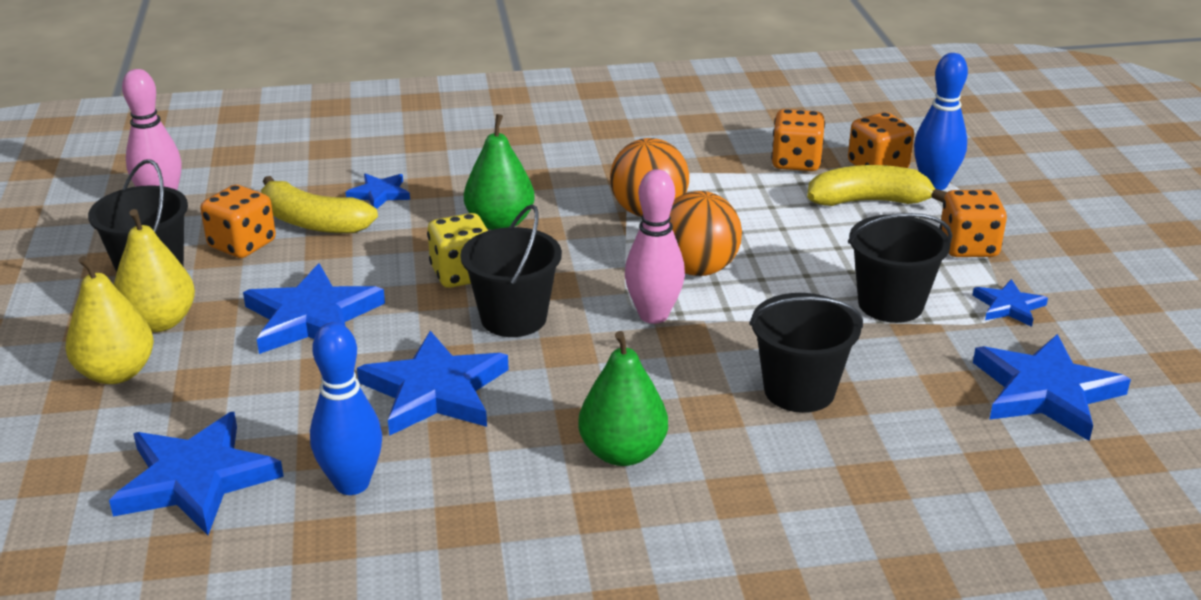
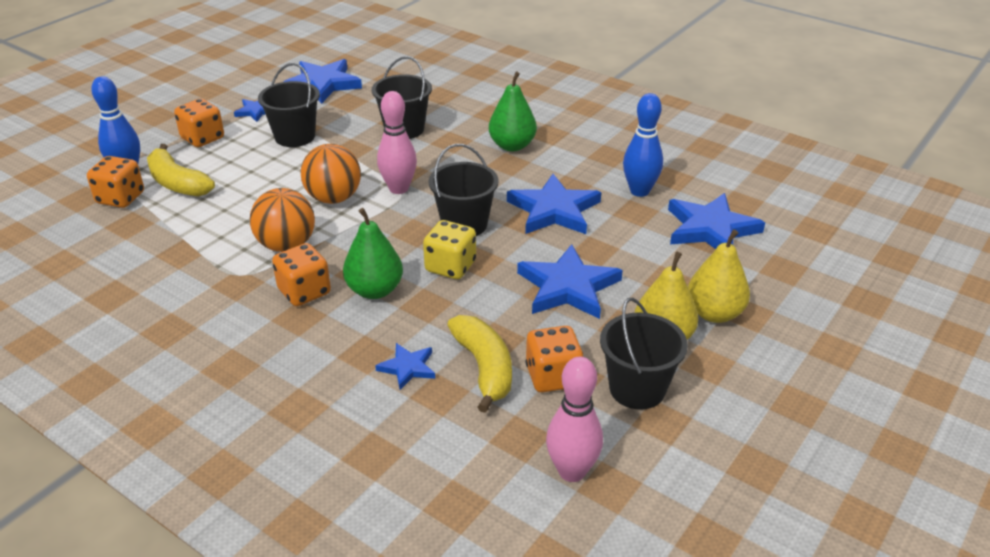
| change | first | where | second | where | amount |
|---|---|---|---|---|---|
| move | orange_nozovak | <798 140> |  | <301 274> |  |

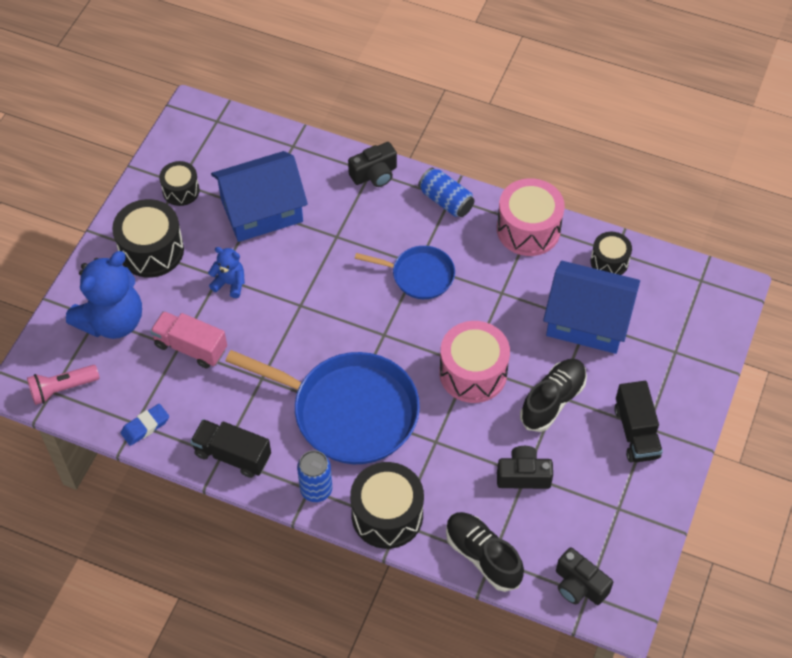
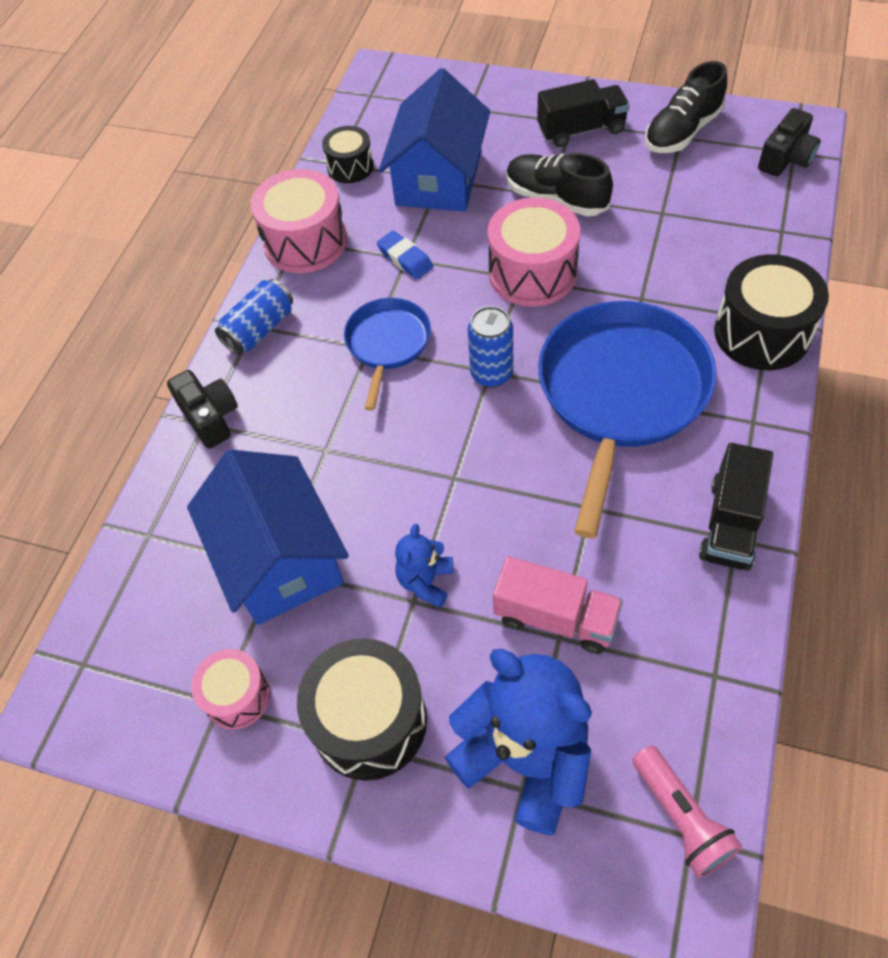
| change | first | where | second | where | amount |
|---|---|---|---|---|---|
| recolor | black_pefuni | <179 183> | pink_pefuni | <230 689> |  |
| rotate | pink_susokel | <188 339> |  | <558 605> | 90 degrees counterclockwise |
| move | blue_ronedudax | <145 425> |  | <405 255> |  |
| delete | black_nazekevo | <525 467> |  |  |  |
| move | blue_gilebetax | <314 476> |  | <490 346> |  |
| move | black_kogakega | <485 552> |  | <686 107> |  |

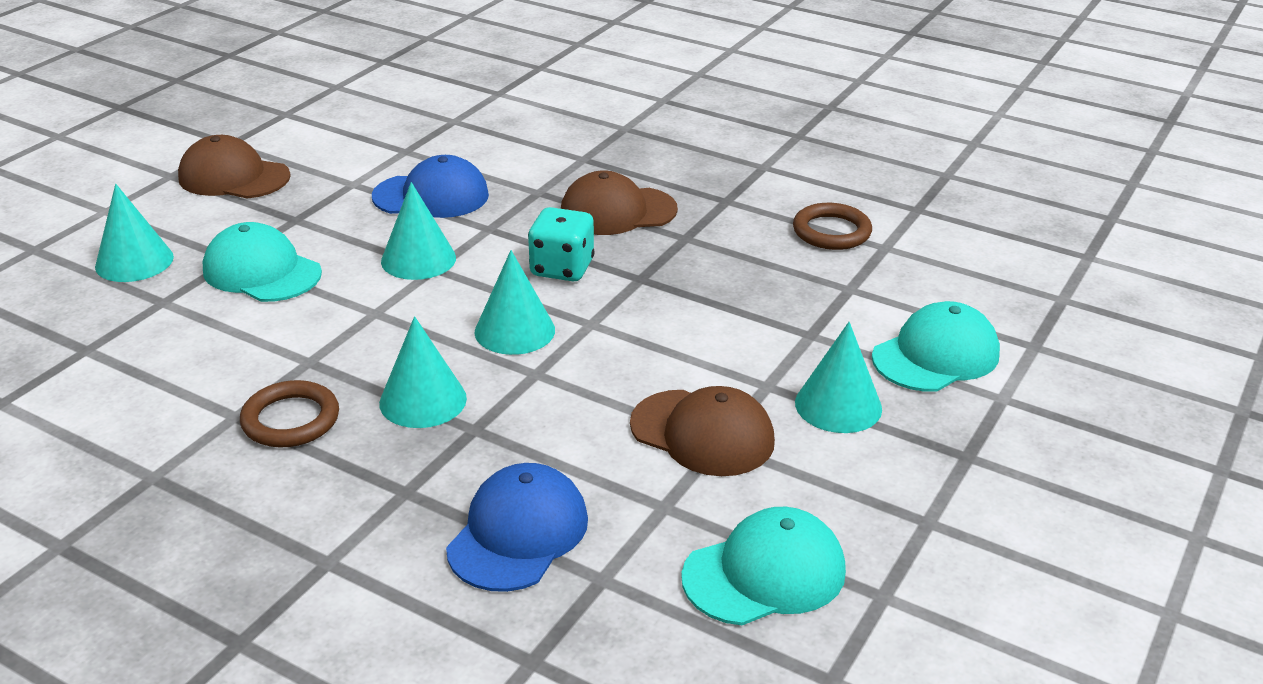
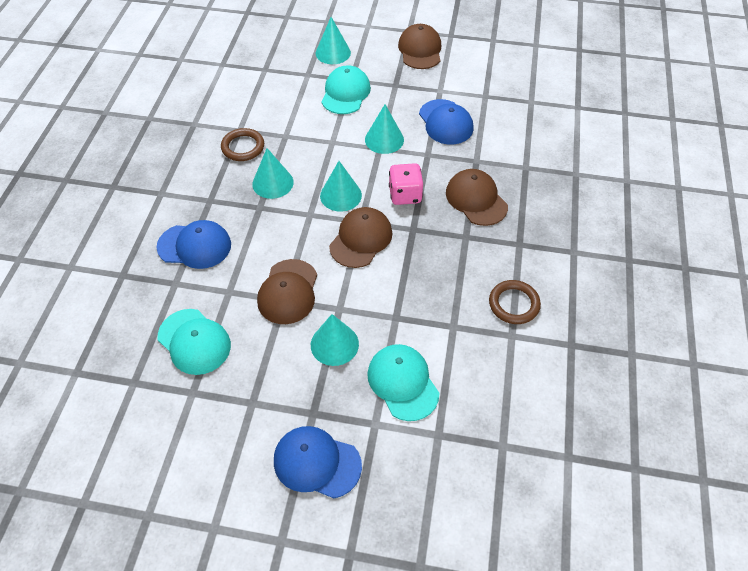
| change | first | where | second | where | amount |
|---|---|---|---|---|---|
| recolor | turquoise_nozovak | <561 244> | pink_nozovak | <406 184> |  |
| rotate | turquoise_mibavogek | <936 346> |  | <403 382> | 150 degrees counterclockwise |
| insert |  |  | brown_mibavogek | <360 237> |  |
| insert |  |  | blue_mibavogek | <318 462> |  |

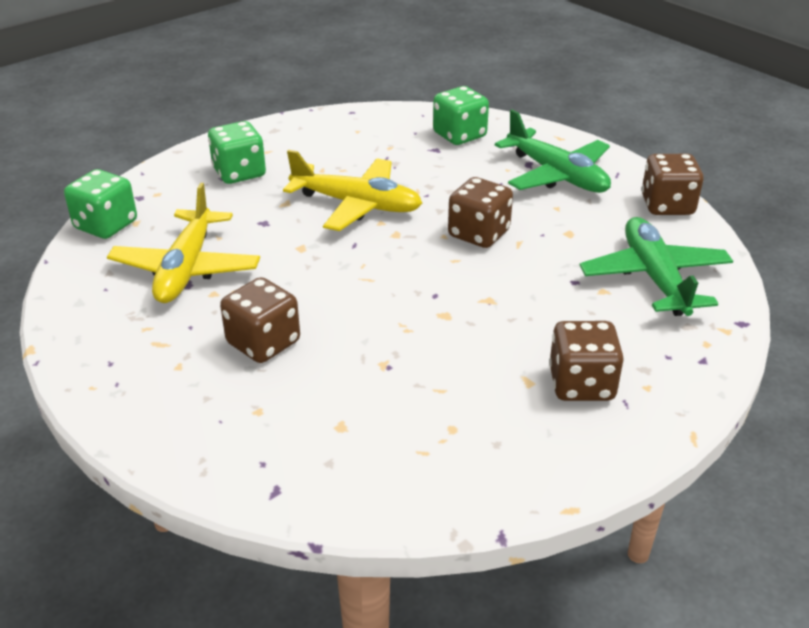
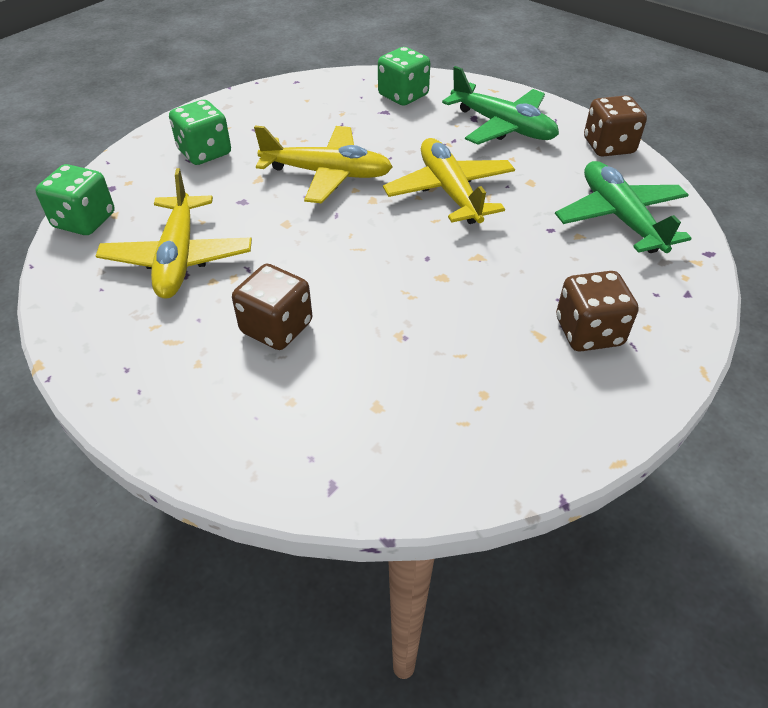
| change | first | where | second | where | amount |
|---|---|---|---|---|---|
| replace | brown_nozovak | <480 212> | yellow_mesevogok | <449 181> |  |

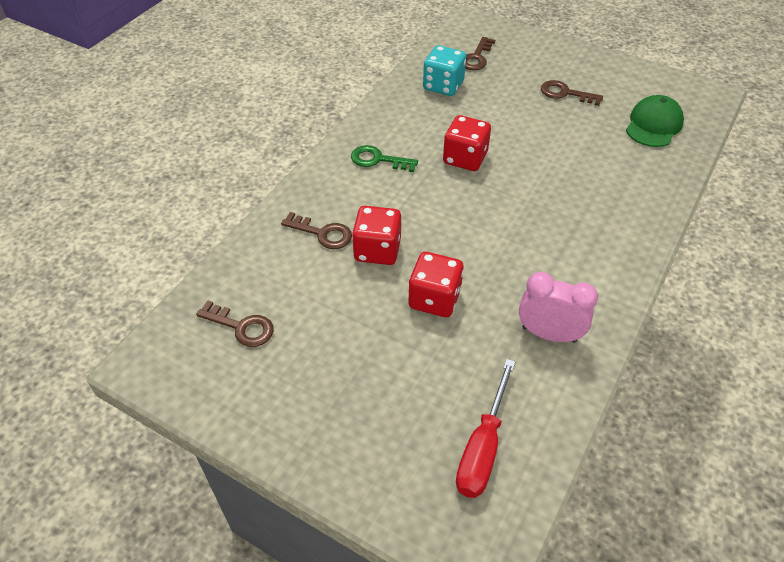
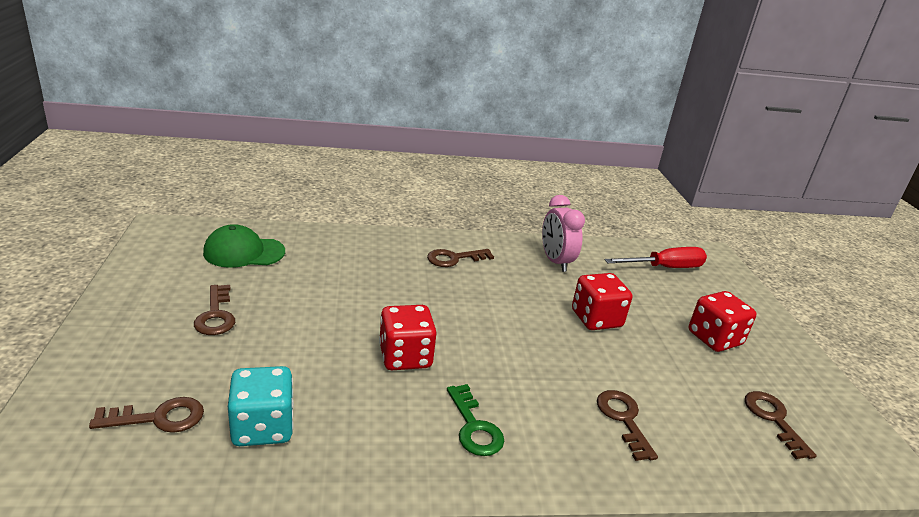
| change | first | where | second | where | amount |
|---|---|---|---|---|---|
| move | red_nozovak | <376 235> |  | <723 321> |  |
| insert |  |  | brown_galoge | <460 258> |  |

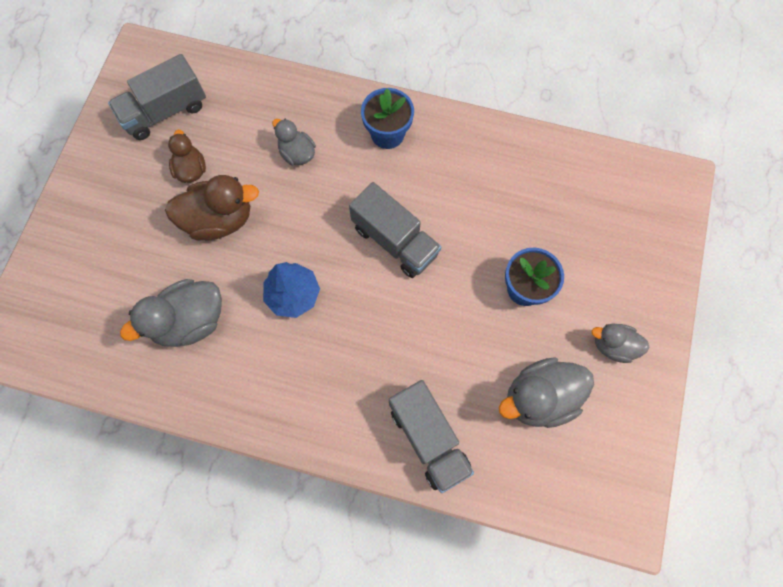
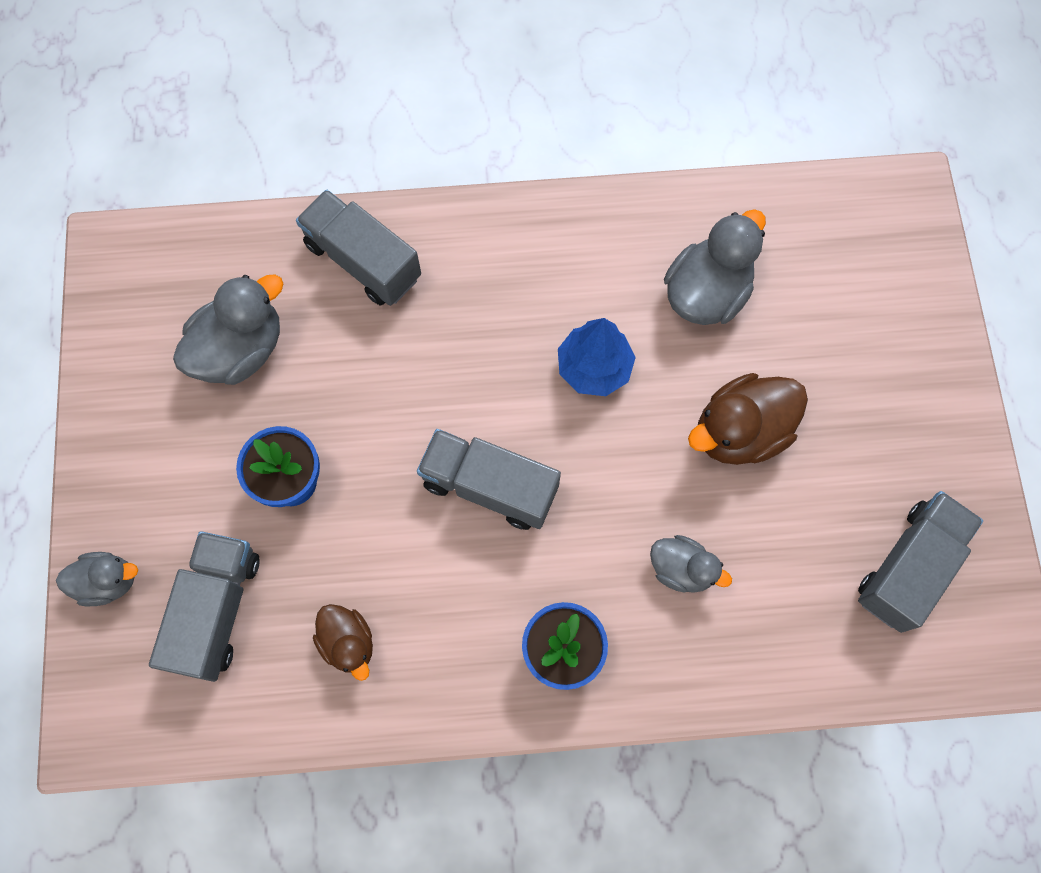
| change | first | where | second | where | amount |
|---|---|---|---|---|---|
| move | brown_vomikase | <187 156> |  | <343 642> |  |
| move | grey_vomikase | <621 343> |  | <97 579> |  |
| insert |  |  | grey_susokel | <204 606> |  |

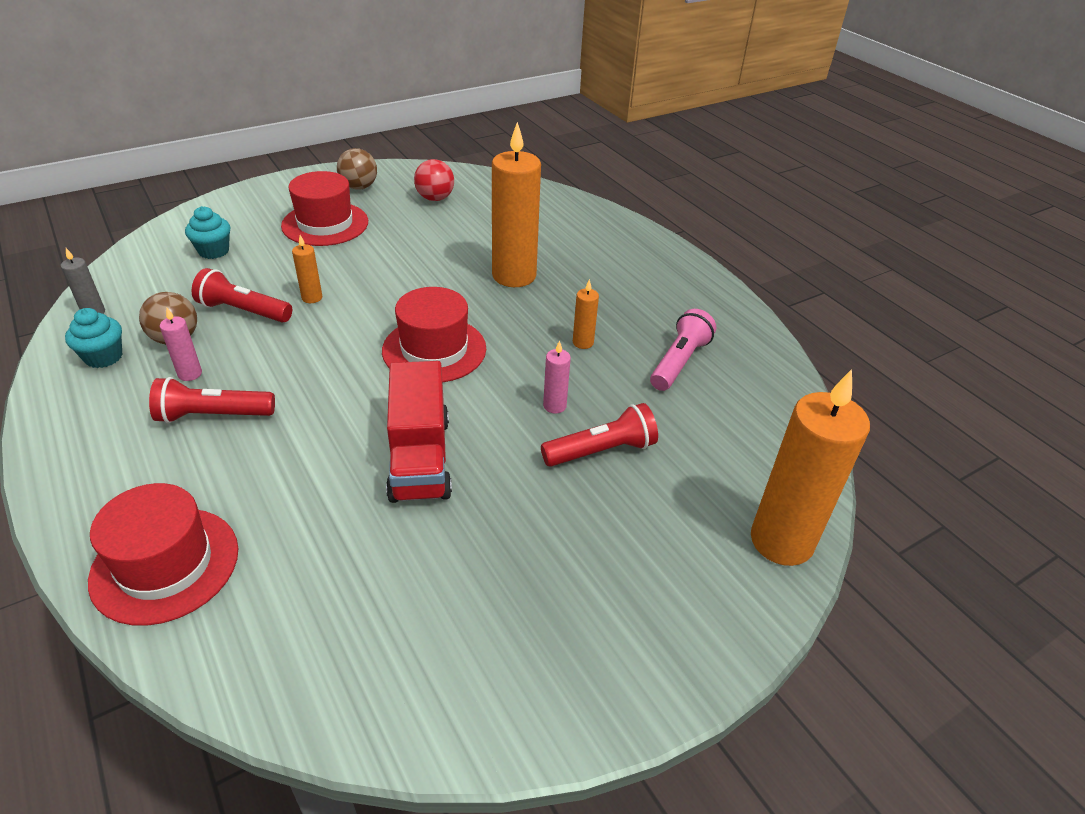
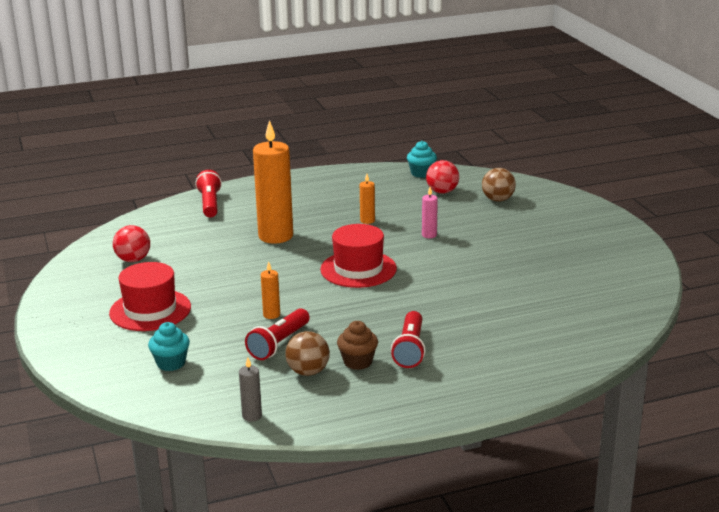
| change | first | where | second | where | amount |
|---|---|---|---|---|---|
| move | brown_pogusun | <357 169> |  | <499 185> |  |
| move | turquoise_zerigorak | <94 338> |  | <422 159> |  |
| replace | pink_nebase | <181 344> | brown_zerigorak | <357 345> |  |
| delete | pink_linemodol | <683 350> |  |  |  |
| delete | red_susokel | <419 432> |  |  |  |
| delete | orange_nebase | <810 467> |  |  |  |
| move | red_linemodol | <599 435> |  | <208 193> |  |
| delete | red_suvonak | <163 554> |  |  |  |
| insert |  |  | red_pogusun | <442 177> |  |

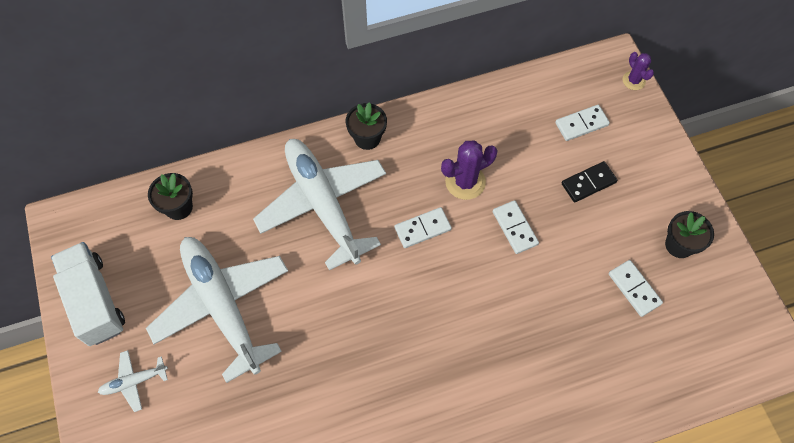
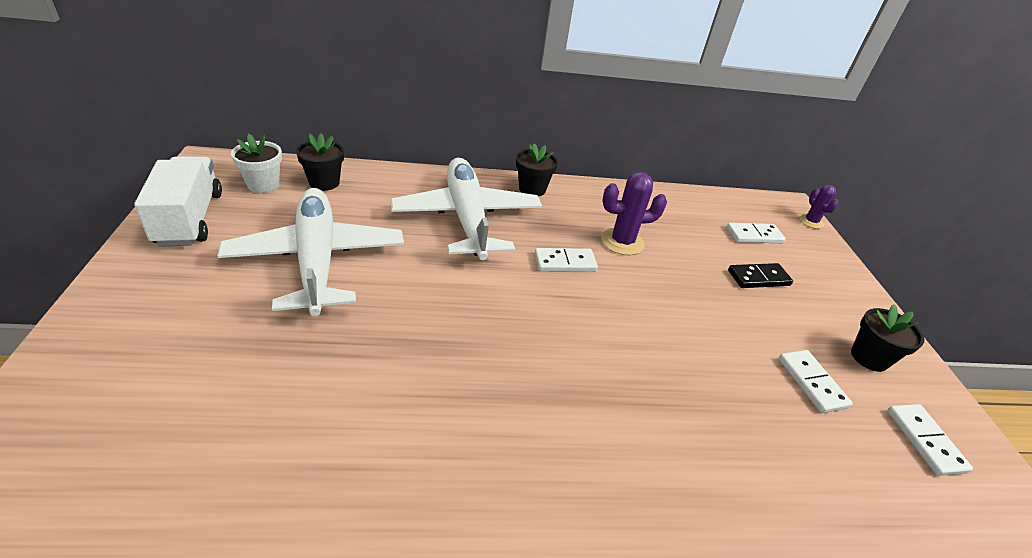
| change | first | where | second | where | amount |
|---|---|---|---|---|---|
| move | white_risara | <516 227> |  | <930 440> |  |
| delete | white_mesevogok | <133 381> |  |  |  |
| insert |  |  | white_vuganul | <256 163> |  |

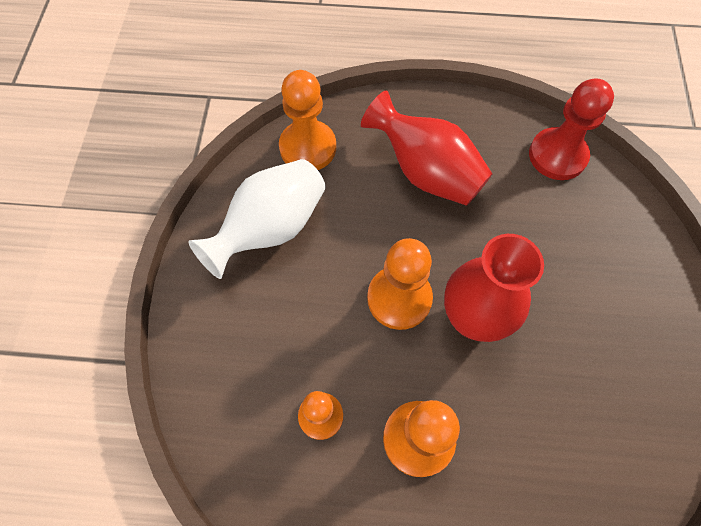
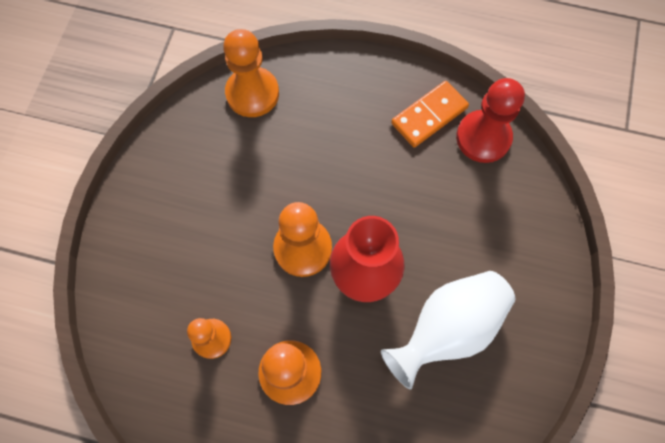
| change | first | where | second | where | amount |
|---|---|---|---|---|---|
| delete | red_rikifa | <427 148> |  |  |  |
| move | white_rikifa | <256 219> |  | <448 330> |  |
| insert |  |  | orange_risara | <430 114> |  |

